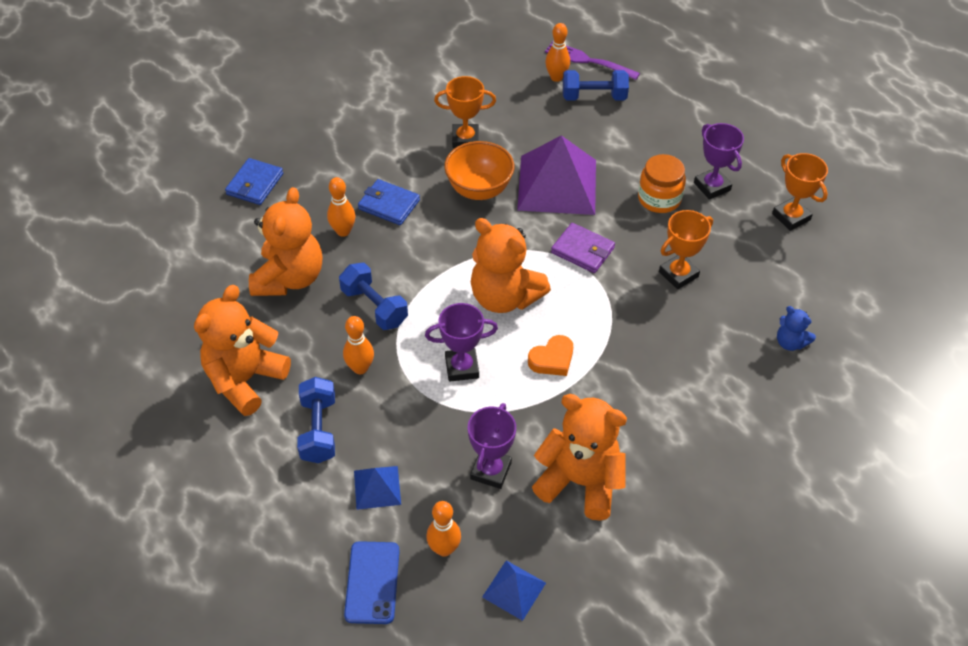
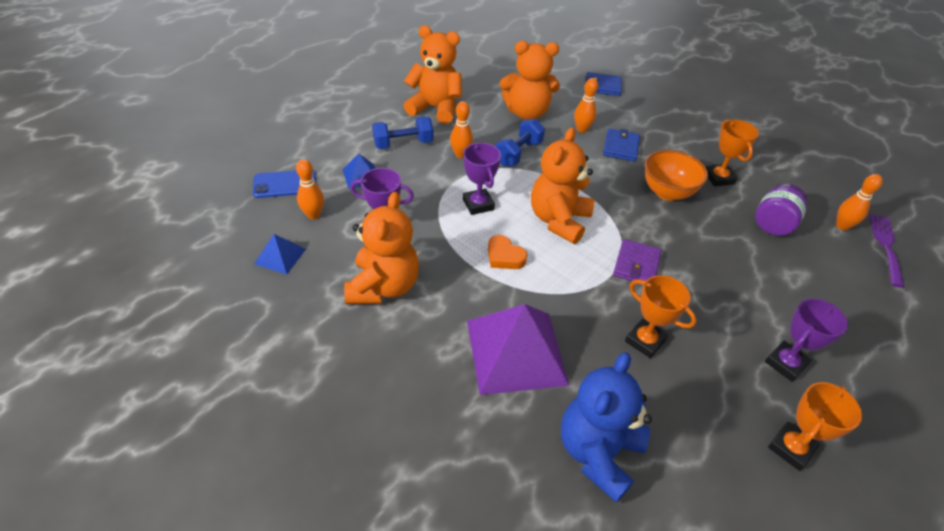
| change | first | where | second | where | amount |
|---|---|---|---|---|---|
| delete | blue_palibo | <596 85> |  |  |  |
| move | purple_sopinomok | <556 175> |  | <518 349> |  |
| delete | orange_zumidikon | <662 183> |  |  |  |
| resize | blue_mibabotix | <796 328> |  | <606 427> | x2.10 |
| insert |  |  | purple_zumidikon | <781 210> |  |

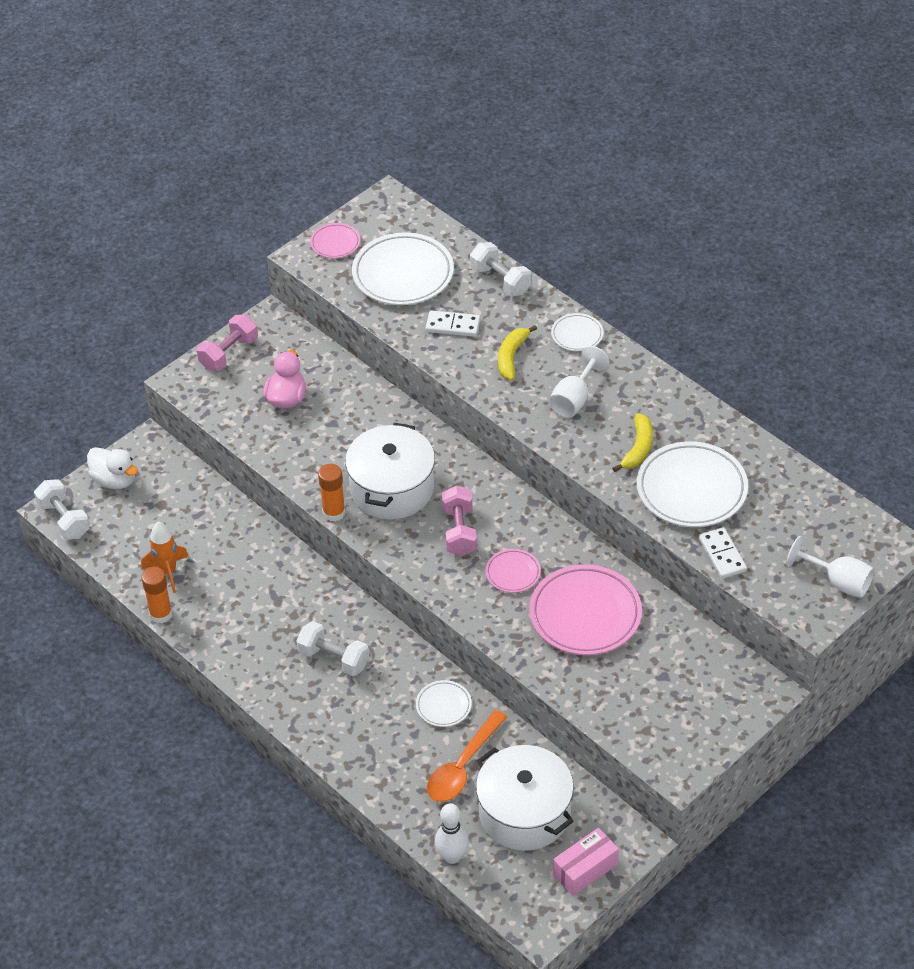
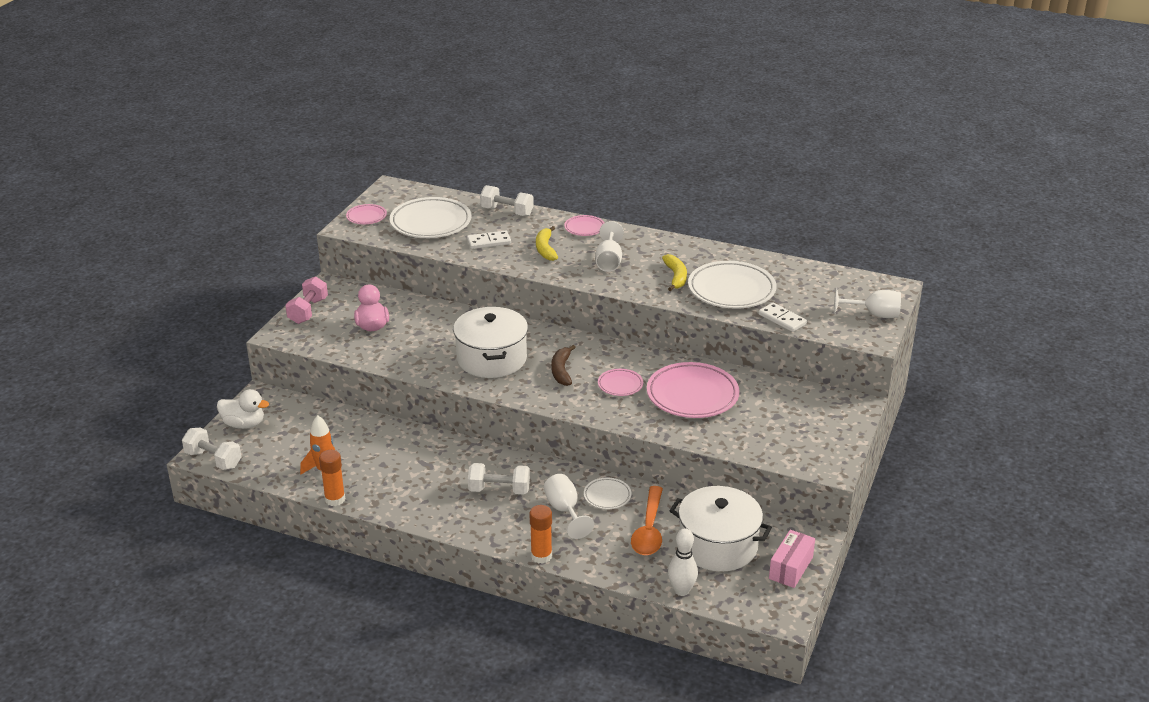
| change | first | where | second | where | amount |
|---|---|---|---|---|---|
| recolor | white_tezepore | <577 332> | pink_tezepore | <584 225> |  |
| move | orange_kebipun | <332 493> |  | <541 534> |  |
| replace | pink_palibo | <459 521> | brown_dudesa | <563 365> |  |
| insert |  |  | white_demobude | <569 506> |  |

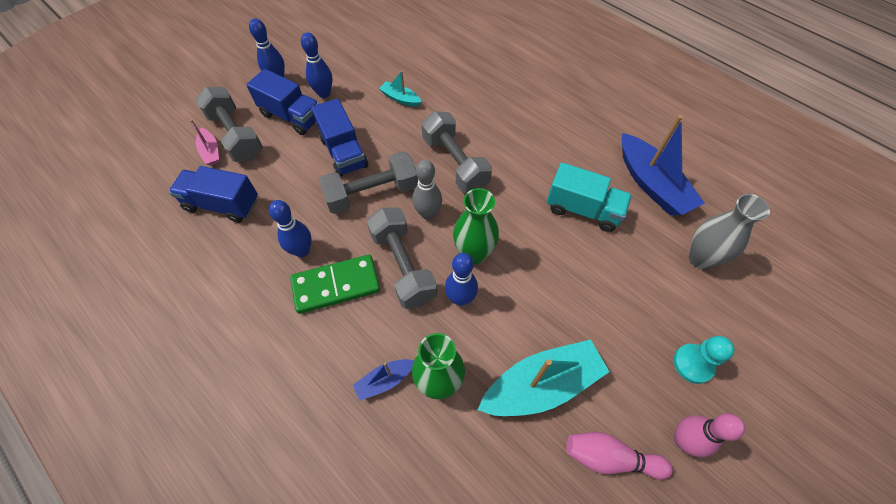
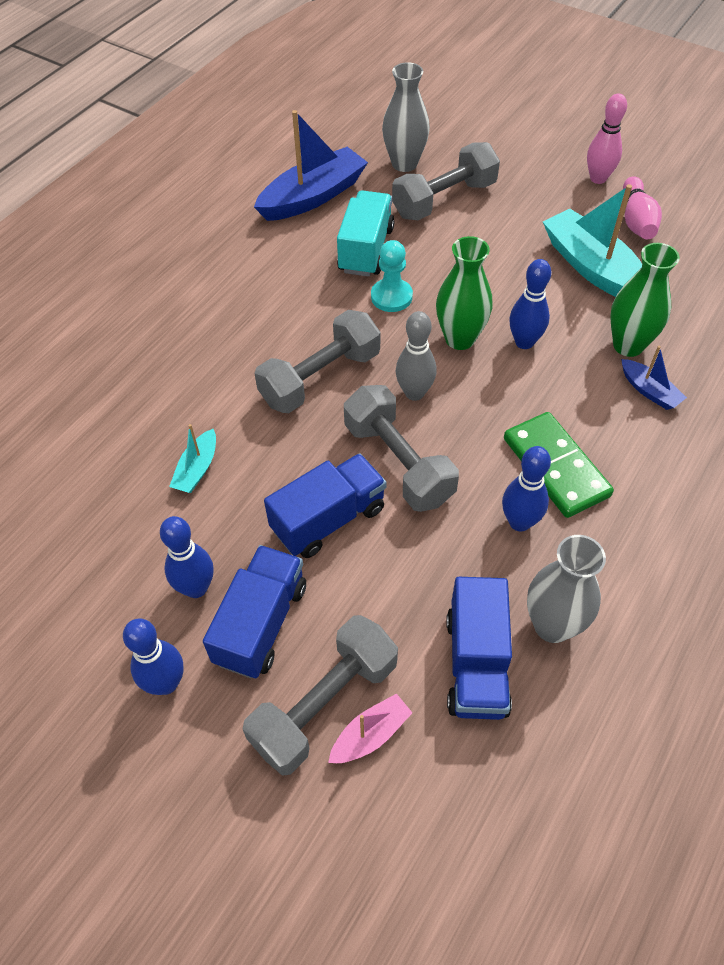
| change | first | where | second | where | amount |
|---|---|---|---|---|---|
| move | grey_palibo | <402 258> |  | <446 181> |  |
| move | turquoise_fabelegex | <704 360> |  | <392 276> |  |
| insert |  |  | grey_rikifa | <566 589> |  |

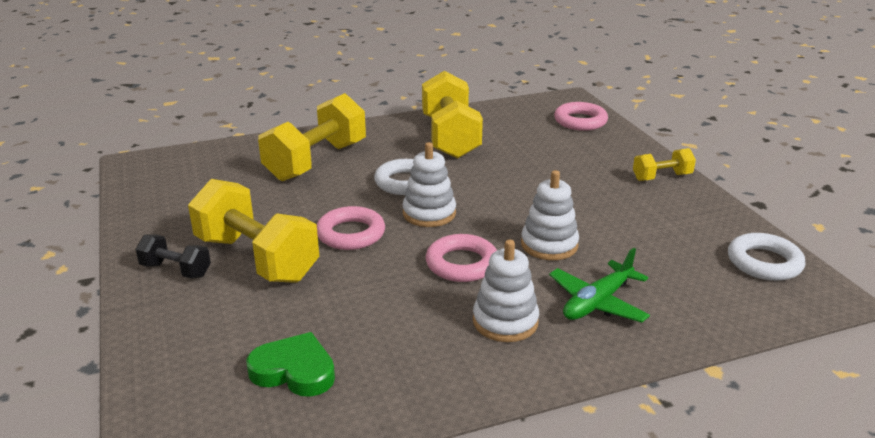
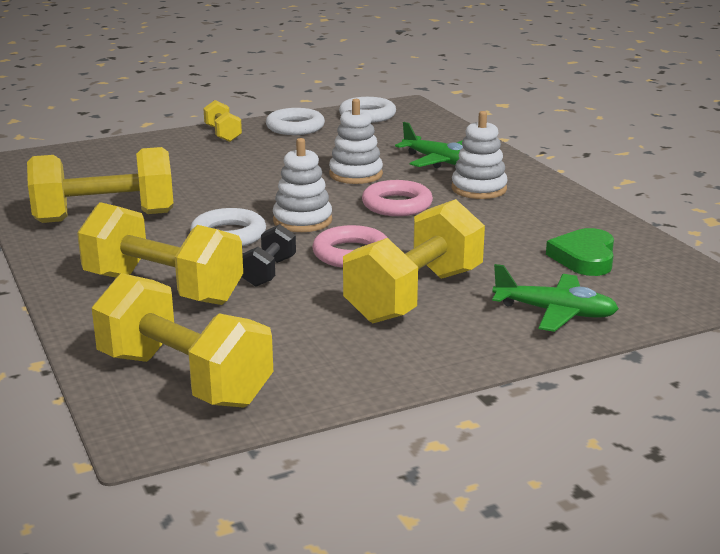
| change | first | where | second | where | amount |
|---|---|---|---|---|---|
| delete | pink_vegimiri | <581 116> |  |  |  |
| move | black_palibo | <173 256> |  | <269 255> |  |
| insert |  |  | white_vegimiri | <295 121> |  |
| insert |  |  | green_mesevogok | <555 298> |  |
| insert |  |  | yellow_palibo | <182 340> |  |

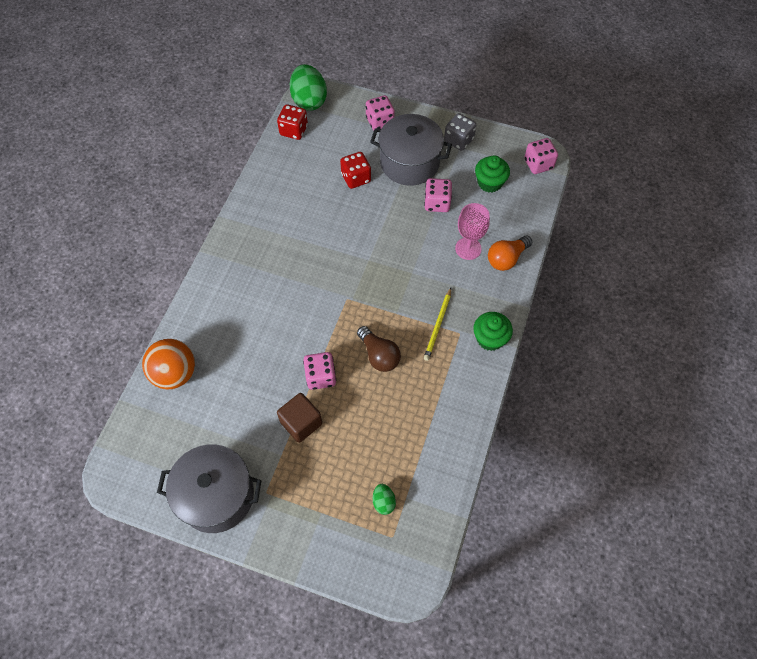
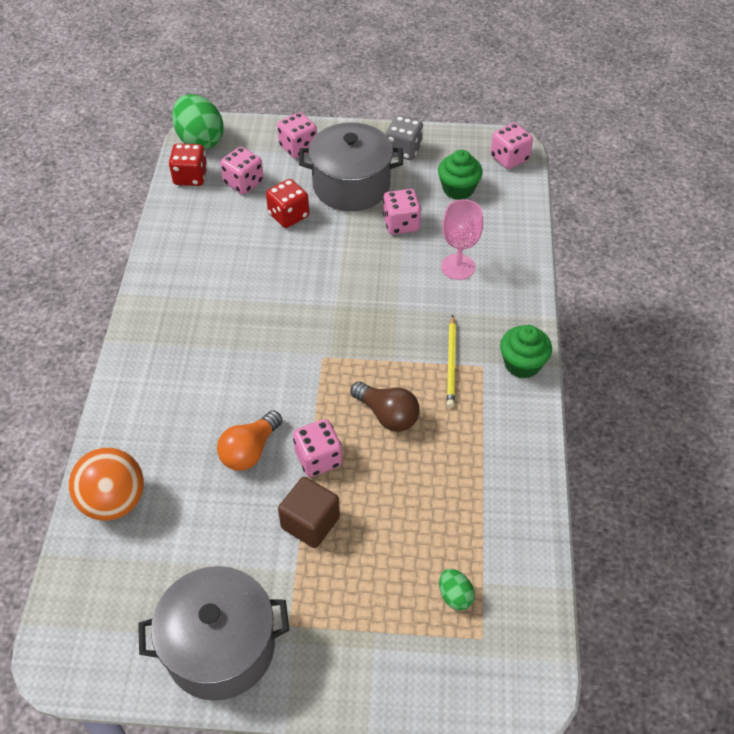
| change | first | where | second | where | amount |
|---|---|---|---|---|---|
| move | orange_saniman | <510 253> |  | <249 440> |  |
| insert |  |  | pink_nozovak | <242 170> |  |

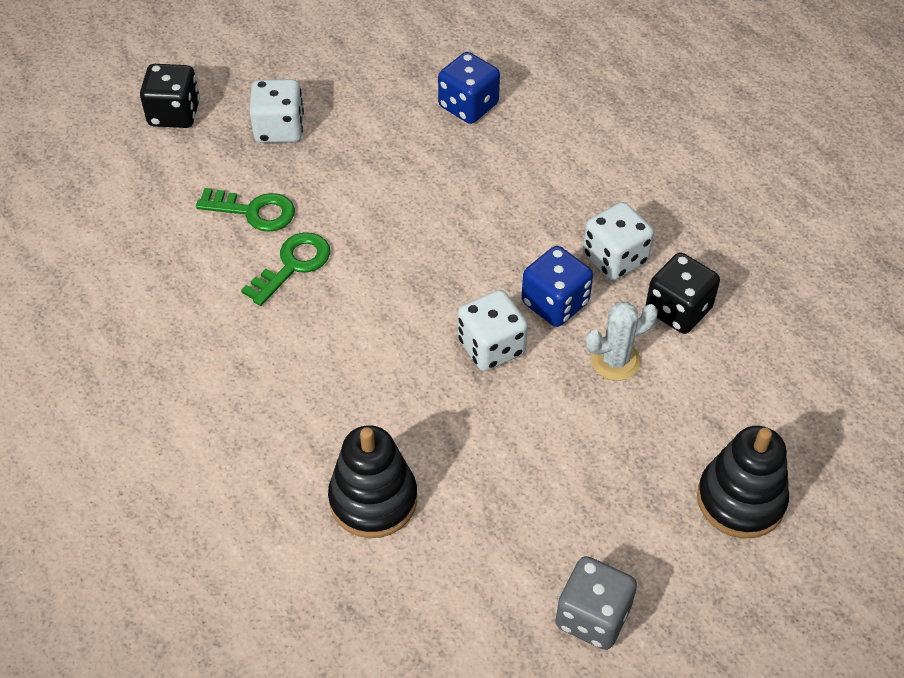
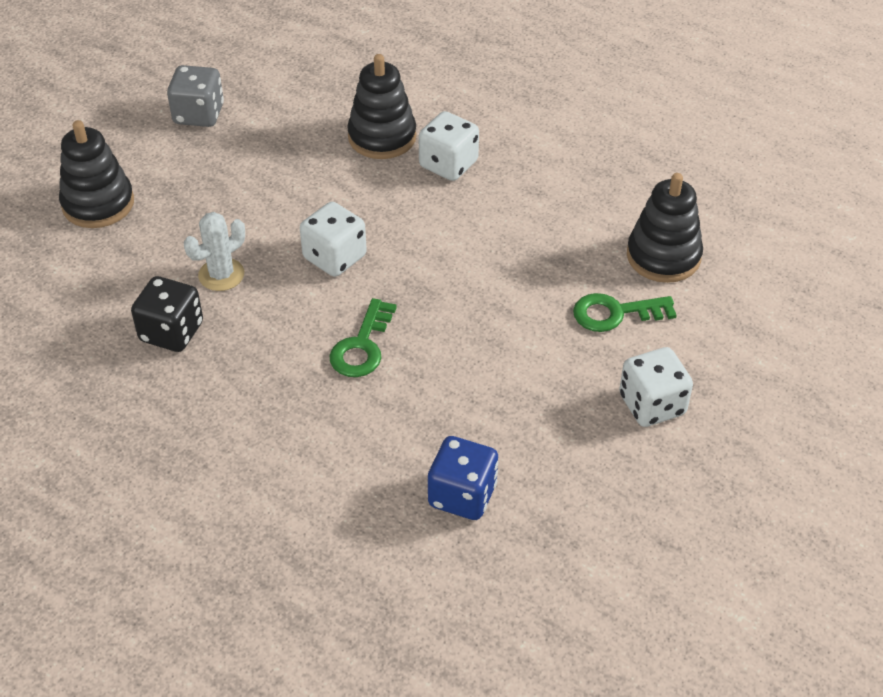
| change | first | where | second | where | amount |
|---|---|---|---|---|---|
| delete | black_nozovak | <170 96> |  |  |  |
| move | white_nozovak | <618 241> |  | <448 146> |  |
| move | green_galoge | <285 269> |  | <363 337> |  |
| delete | blue_nozovak | <557 286> |  |  |  |
| insert |  |  | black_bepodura | <665 228> |  |

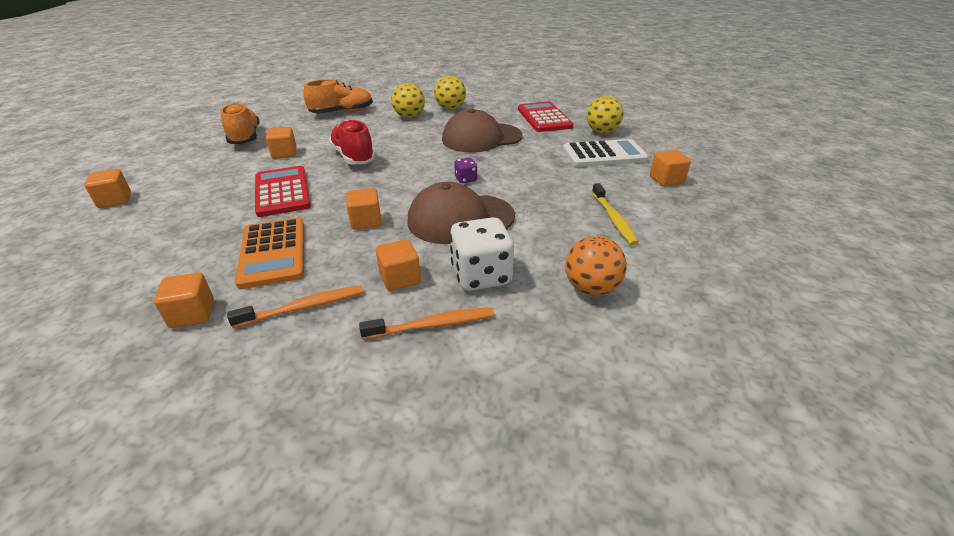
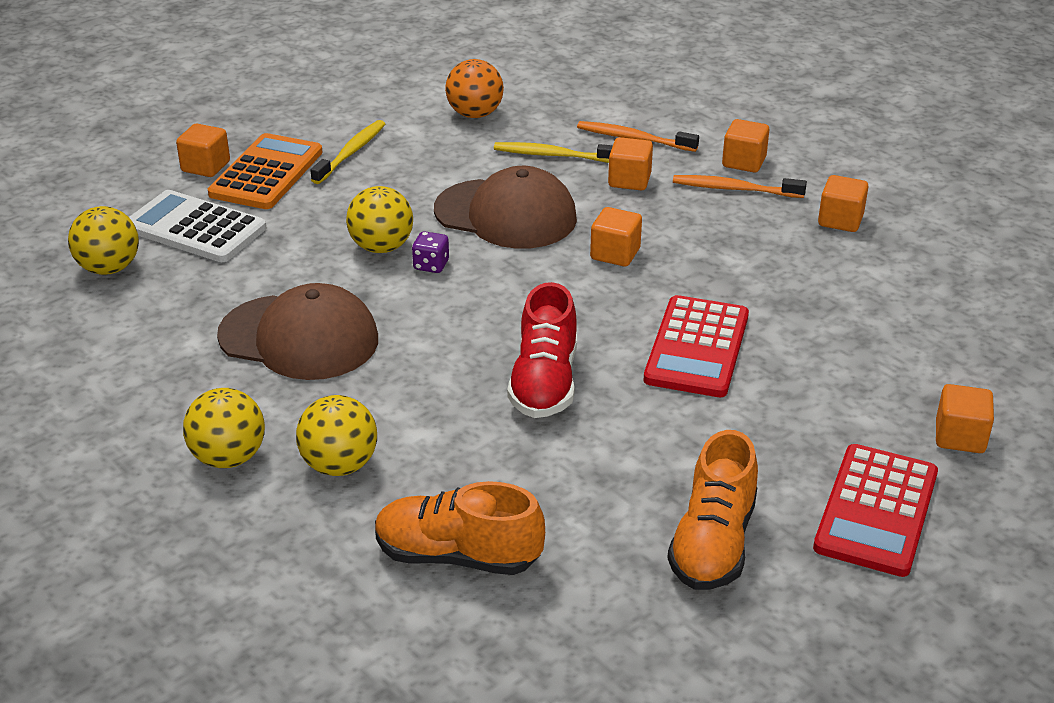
| change | first | where | second | where | amount |
|---|---|---|---|---|---|
| move | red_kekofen | <545 117> |  | <875 510> |  |
| move | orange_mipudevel | <281 143> |  | <745 145> |  |
| replace | white_nozovak | <482 254> | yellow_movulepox | <553 152> |  |
| move | orange_kekofen | <269 253> |  | <265 171> |  |
| insert |  |  | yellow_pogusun | <379 219> |  |

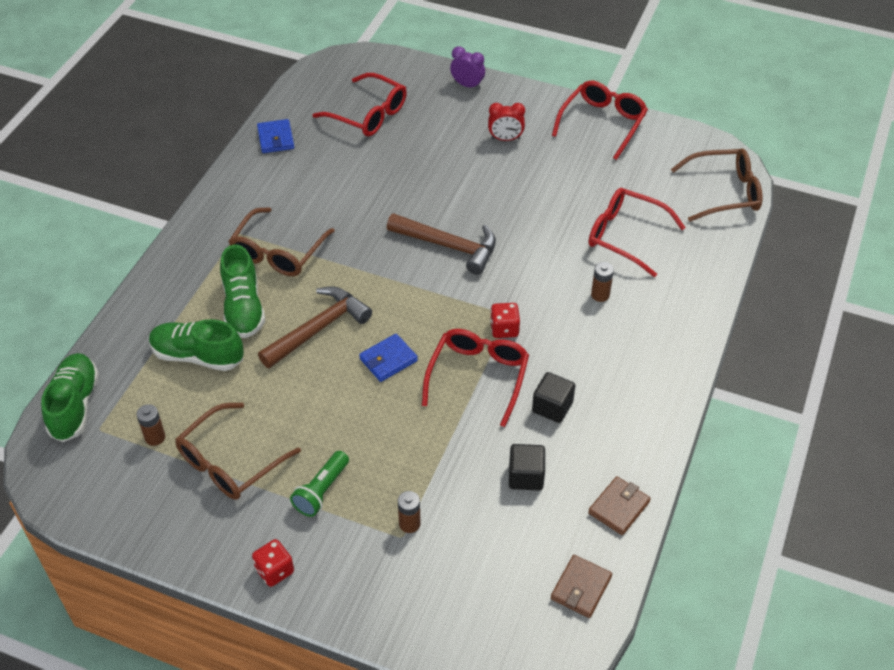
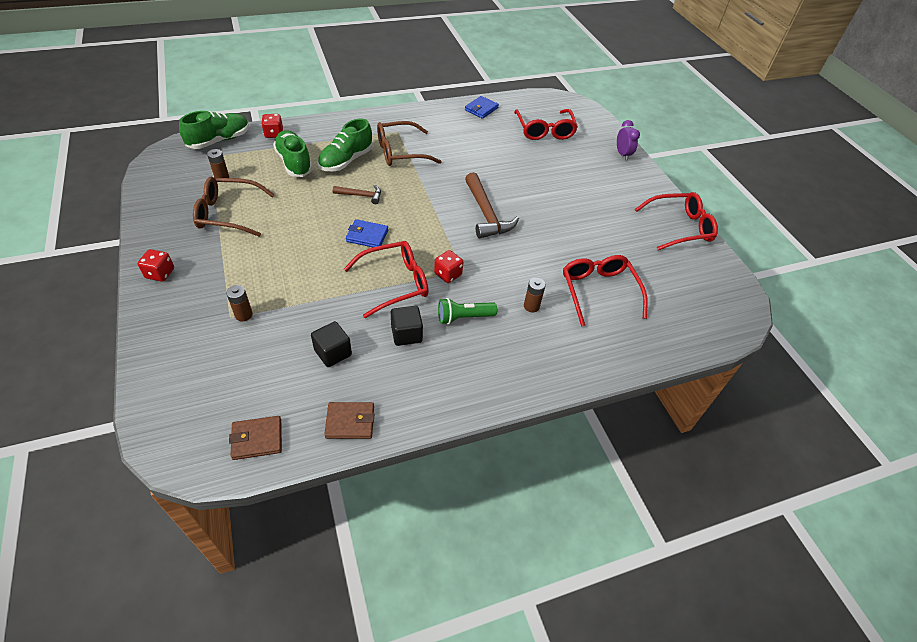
| change | first | where | second | where | amount |
|---|---|---|---|---|---|
| delete | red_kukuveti | <506 122> |  |  |  |
| delete | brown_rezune | <717 185> |  |  |  |
| resize | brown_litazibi | <315 327> |  | <357 194> | x0.55 |
| move | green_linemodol | <319 484> |  | <467 311> |  |
| insert |  |  | red_nozovak | <272 126> |  |

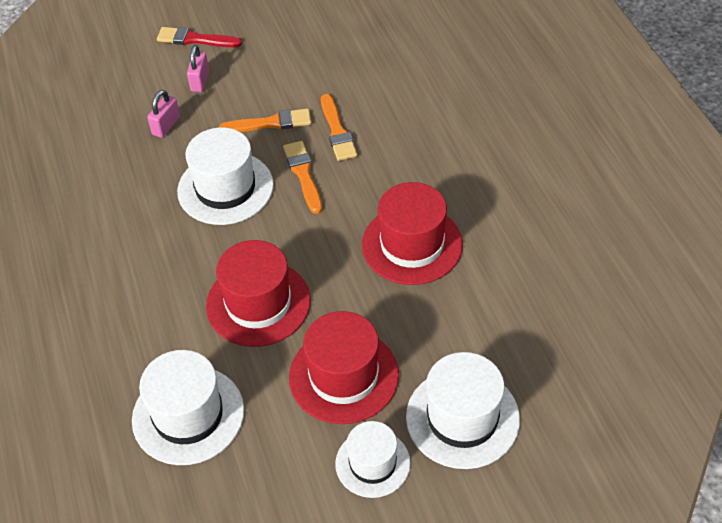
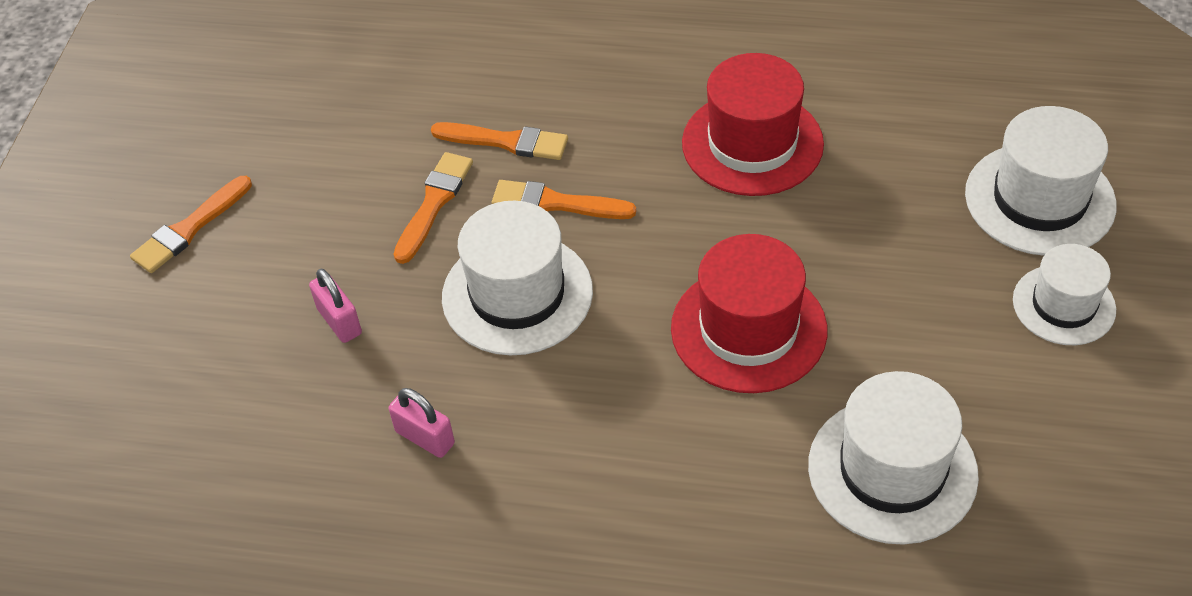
| change | first | where | second | where | amount |
|---|---|---|---|---|---|
| recolor | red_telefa | <199 37> | orange_telefa | <191 224> |  |
| move | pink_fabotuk | <198 68> |  | <422 423> |  |
| delete | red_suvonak | <344 367> |  |  |  |

